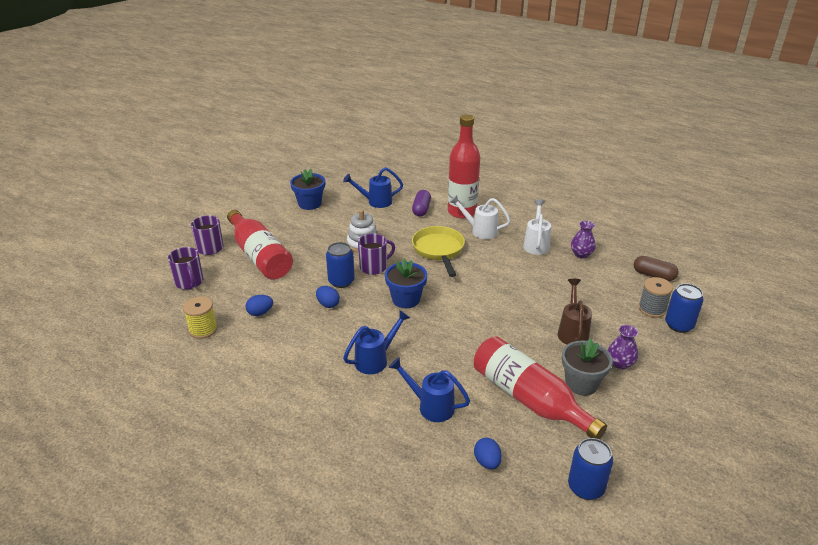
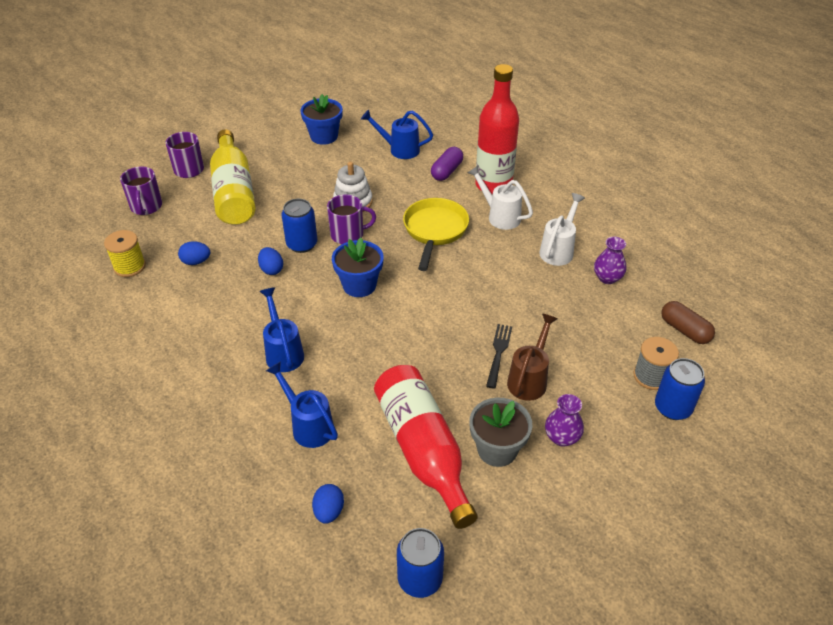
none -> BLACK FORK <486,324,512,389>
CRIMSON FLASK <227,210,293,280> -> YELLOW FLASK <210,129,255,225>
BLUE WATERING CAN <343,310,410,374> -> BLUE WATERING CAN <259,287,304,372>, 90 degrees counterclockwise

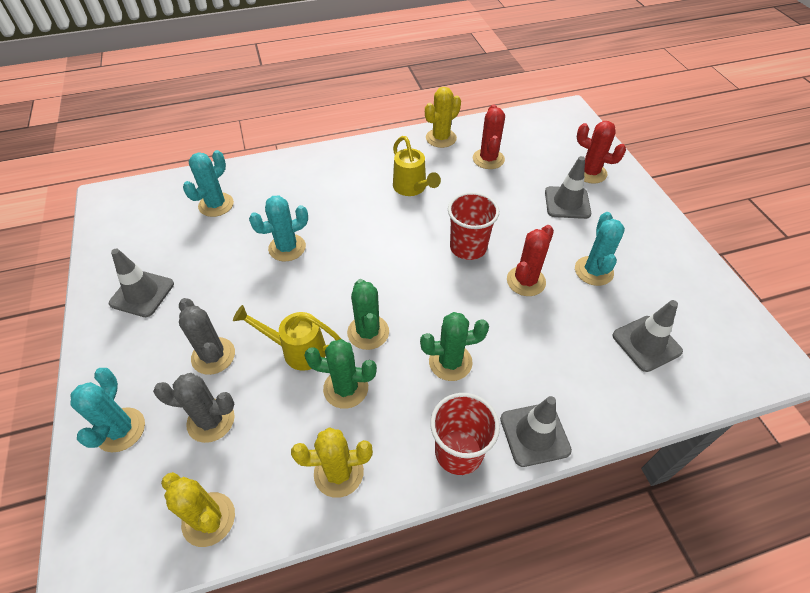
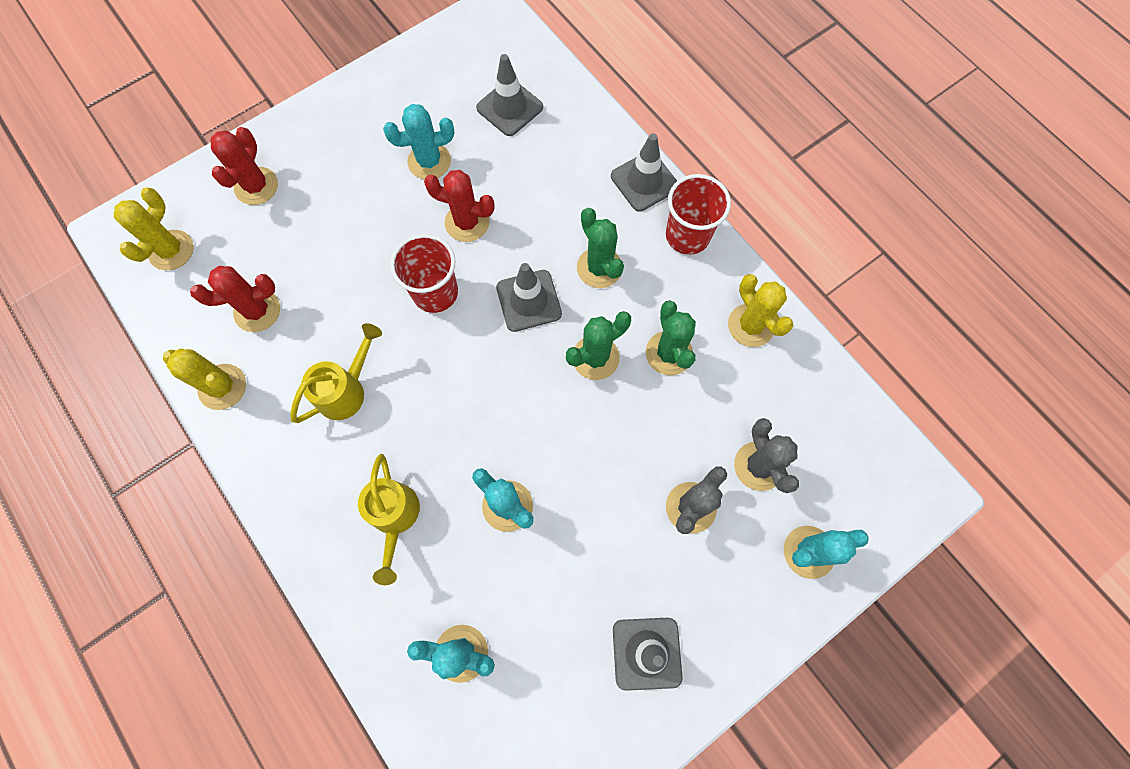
YELLOW CACTUS <161,472,235,547> -> YELLOW CACTUS <114,187,194,270>, relocated
YELLOW WATERING CAN <233,305,341,371> -> YELLOW WATERING CAN <358,454,420,585>, relocated
GREY TRAFFIC CONE <545,156,591,219> -> GREY TRAFFIC CONE <496,263,562,332>, relocated

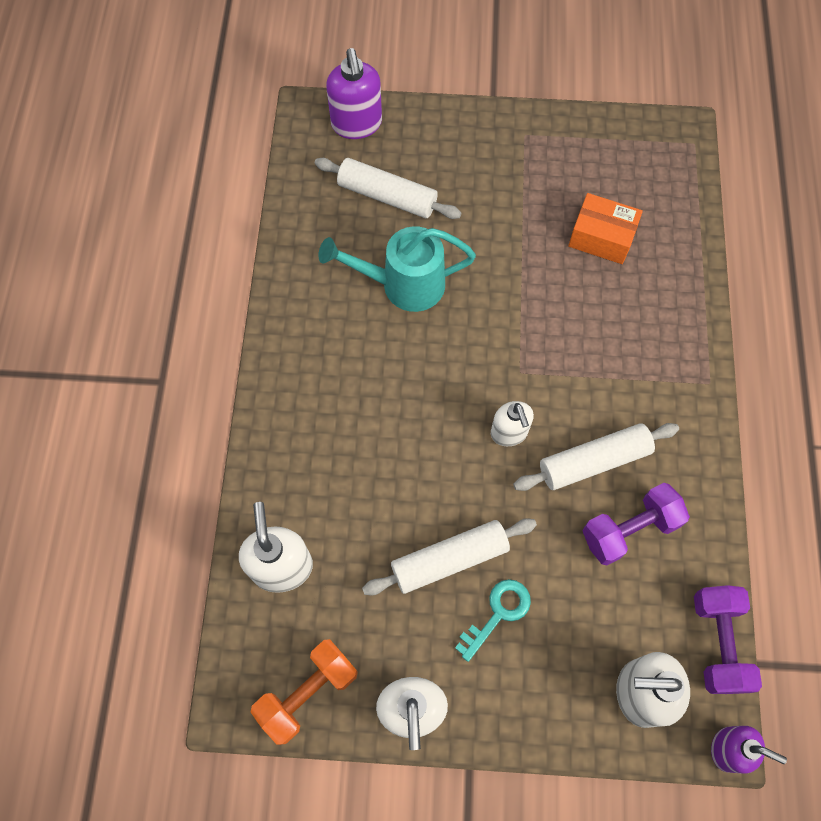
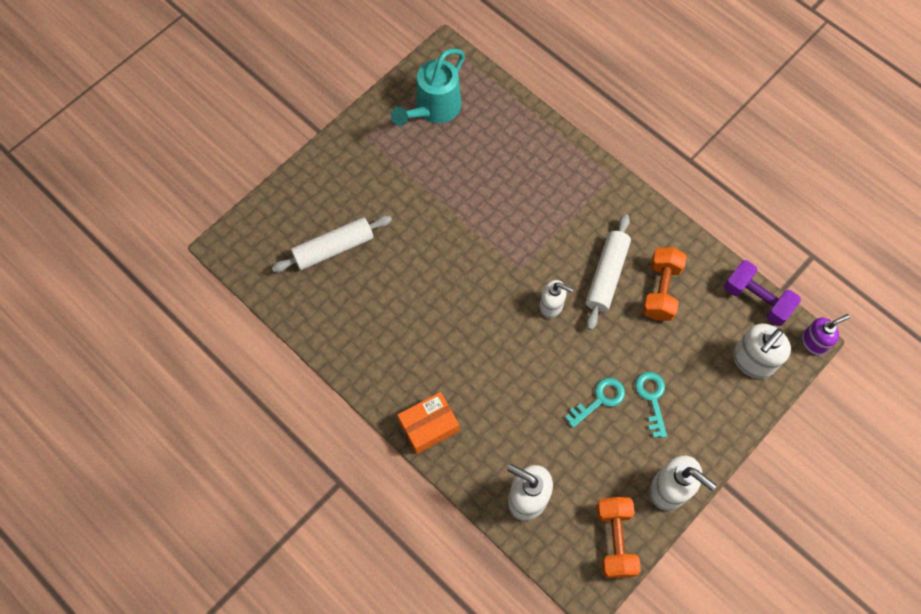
VIOLET PUMP BOTTLE <326,48,382,139> -> none
AQUA WATERING CAN <318,226,476,312> -> AQUA WATERING CAN <391,49,465,126>, relocated
ORANGE PARCEL <568,193,643,264> -> ORANGE PARCEL <397,392,459,454>, relocated
WHITE ROLLING PIN <362,518,537,595> -> AQUA KEY <565,378,625,428>
VIOLET DUMBBELL <583,483,690,566> -> ORANGE DUMBBELL <642,247,687,321>

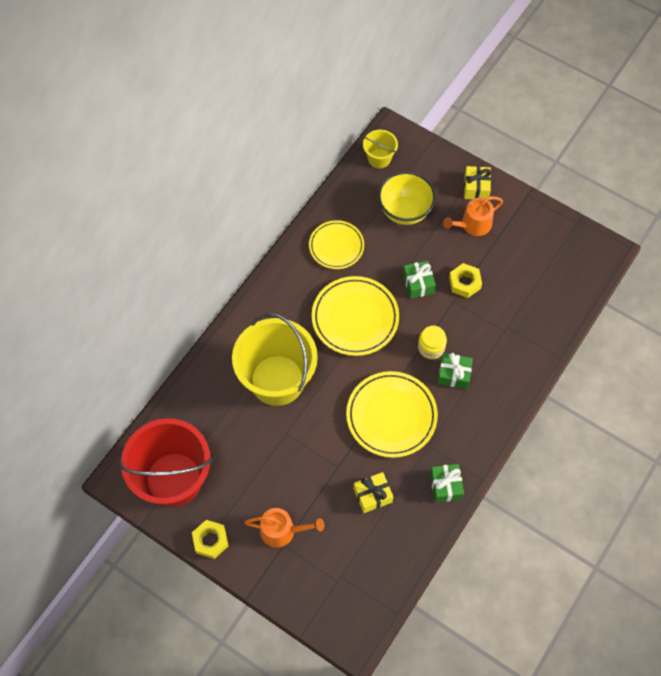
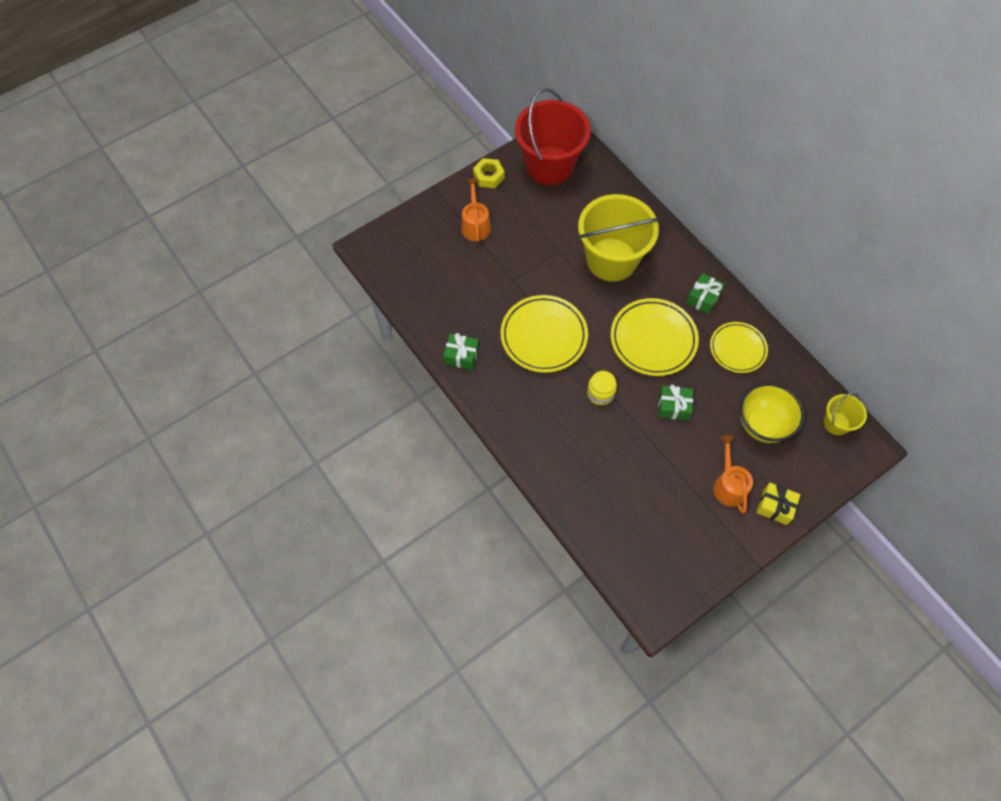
YELLOW WRAPPED GIFT <354,472,393,513> -> none
YELLOW HEX NUT <449,263,482,298> -> none
GREEN WRAPPED GIFT <438,353,473,389> -> GREEN WRAPPED GIFT <686,273,725,314>, relocated
ORANGE WATERING CAN <244,508,324,548> -> ORANGE WATERING CAN <461,178,491,242>, 150 degrees clockwise

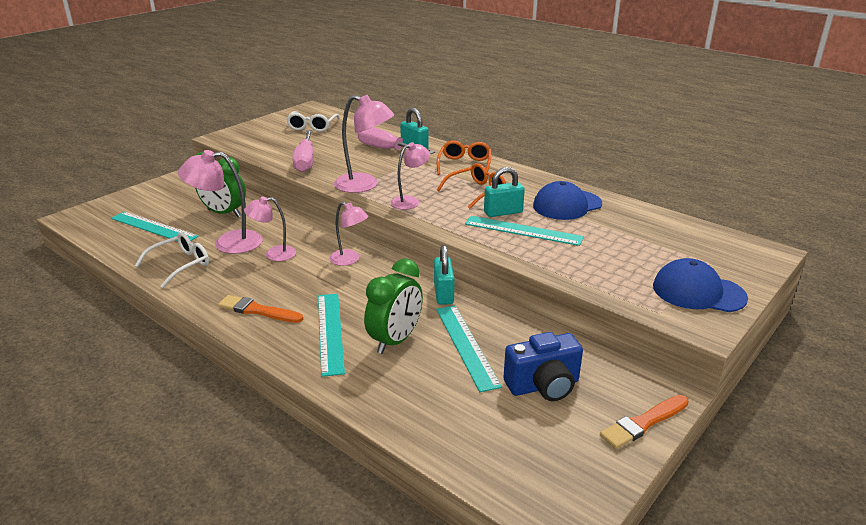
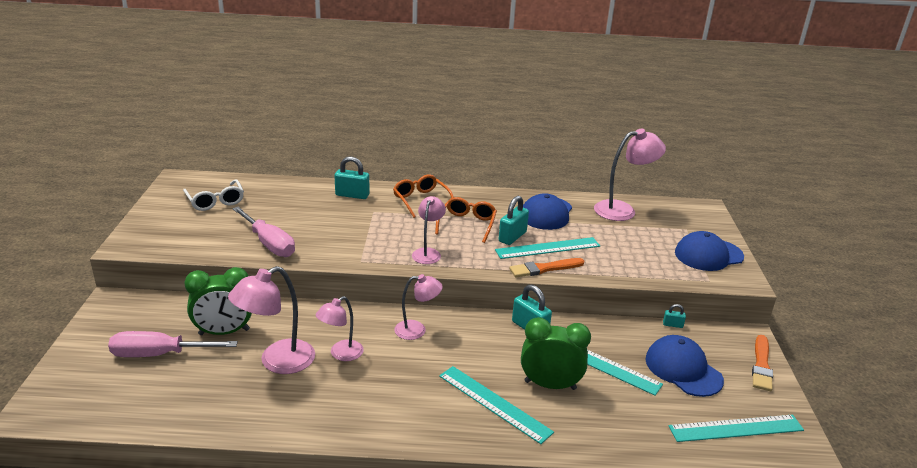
WHITE SPECTACLES <135,232,209,288> -> none
none -> AQUA SMALL LOCK <663,304,686,328>
AQUA RULER <111,212,199,241> -> AQUA RULER <669,415,804,442>, relocated
ORANGE PAINT BRUSH <218,295,303,323> -> ORANGE PAINT BRUSH <509,258,584,277>, relocated
PINK DESK LAMP <334,95,394,193> -> PINK DESK LAMP <594,128,666,221>, relocated
PINK HAND SCREWDRIVER <357,127,435,154> -> PINK HAND SCREWDRIVER <108,331,238,357>, relocated
BLUE CAMERA <503,332,583,401> -> BLUE BASEBALL CAP <645,335,724,397>
GREEN CLOCK <364,259,423,354> -> GREEN CLOCK <521,317,591,390>, 75 degrees counterclockwise

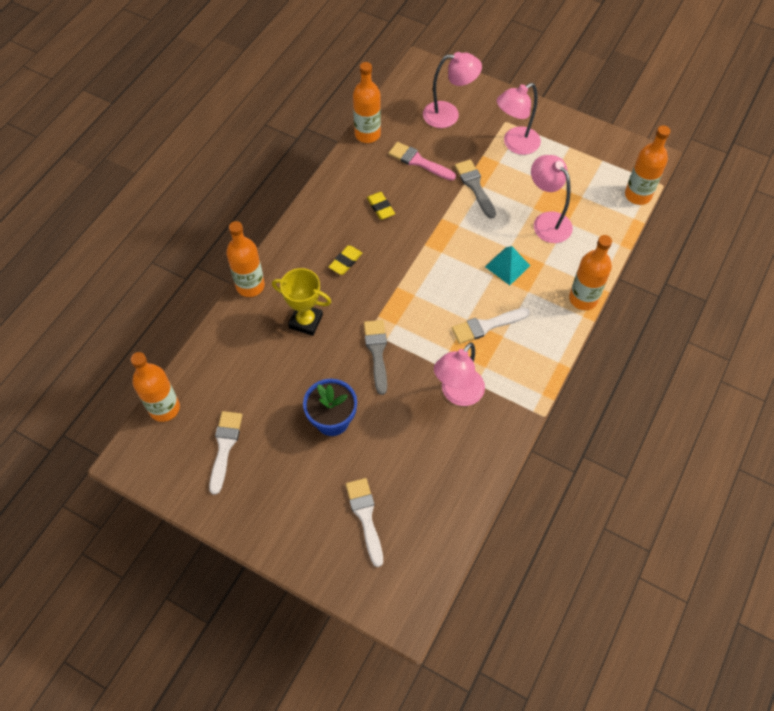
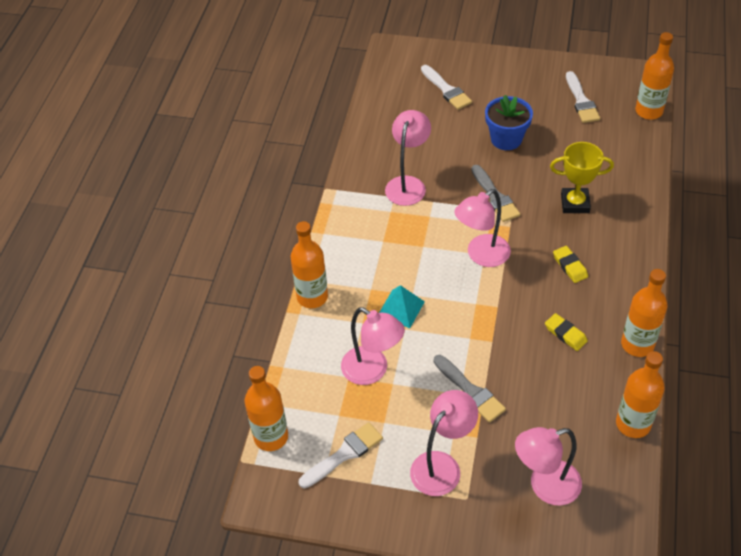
PINK PAINT BRUSH <388,142,456,181> -> none
none -> PINK DESK LAMP <454,189,511,267>
ORANGE FLASK <226,221,265,297> -> ORANGE FLASK <621,269,667,357>, relocated
WHITE PAINT BRUSH <452,308,530,344> -> WHITE PAINT BRUSH <299,422,383,488>, relocated
YELLOW ERASER <329,245,362,275> -> YELLOW ERASER <553,246,588,283>, 45 degrees counterclockwise

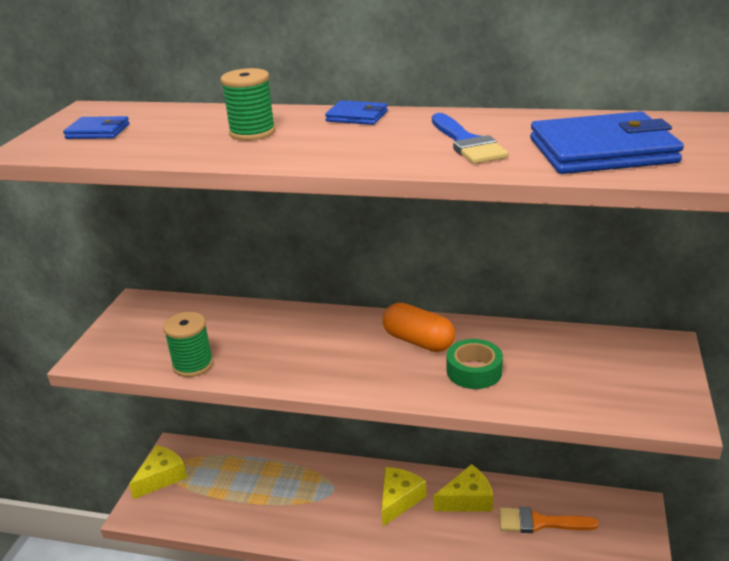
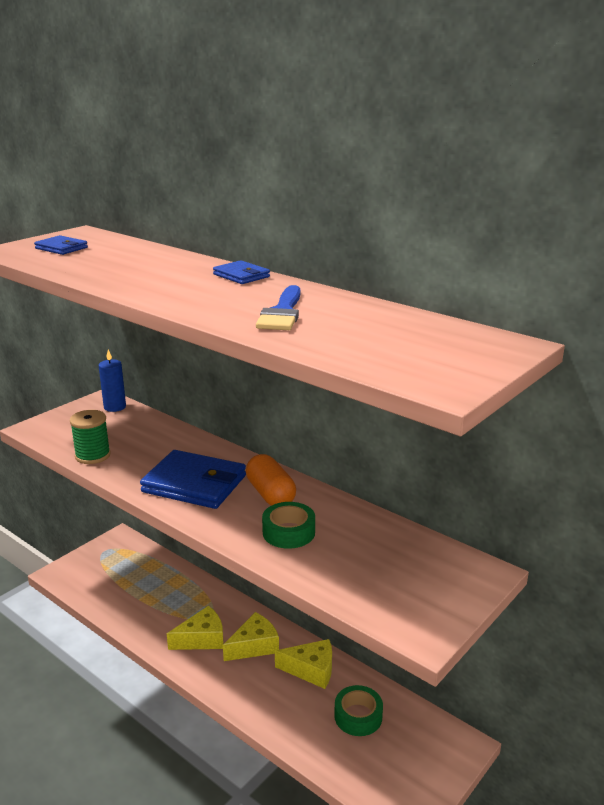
GREEN BOBBIN <220,68,276,141> -> none
none -> BLUE PILLAR CANDLE <98,350,126,412>
YELLOW CHEESE <129,445,187,499> -> YELLOW CHEESE <167,606,223,650>, relocated
BLUE WALLET <530,111,684,174> -> BLUE WALLET <140,450,246,509>, relocated
ORANGE PAINT BRUSH <499,507,599,533> -> GREEN STICKY TAPE <334,685,383,736>

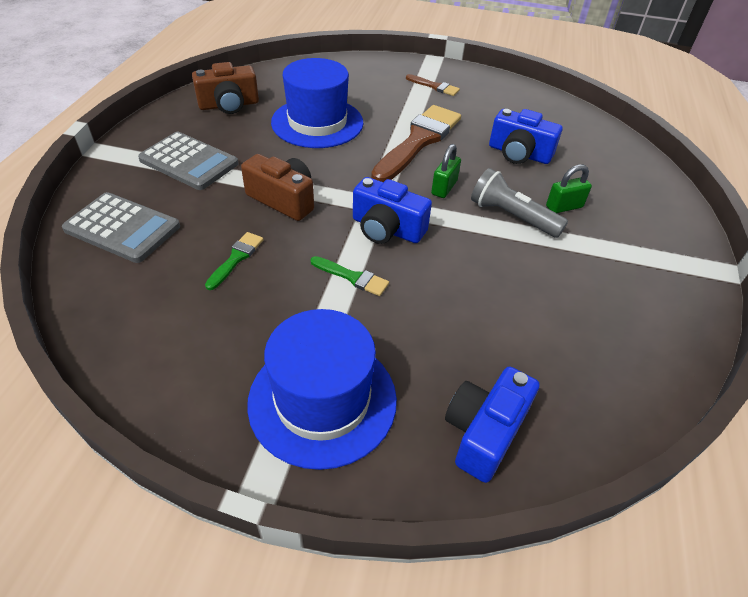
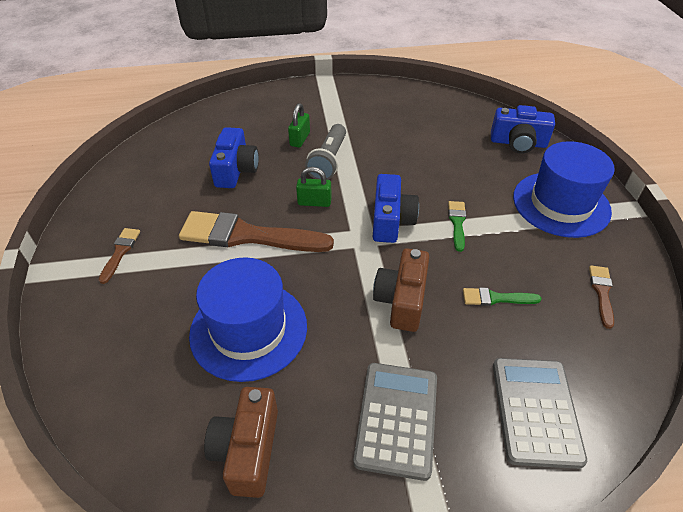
none -> DARK BROWN PAINT BRUSH <589,265,614,329>
DARK BROWN CAMERA <192,62,259,114> -> DARK BROWN CAMERA <204,387,278,498>, 135 degrees counterclockwise
GREEN SMALL LOCK <546,165,592,213> -> GREEN SMALL LOCK <288,103,310,148>, 60 degrees clockwise

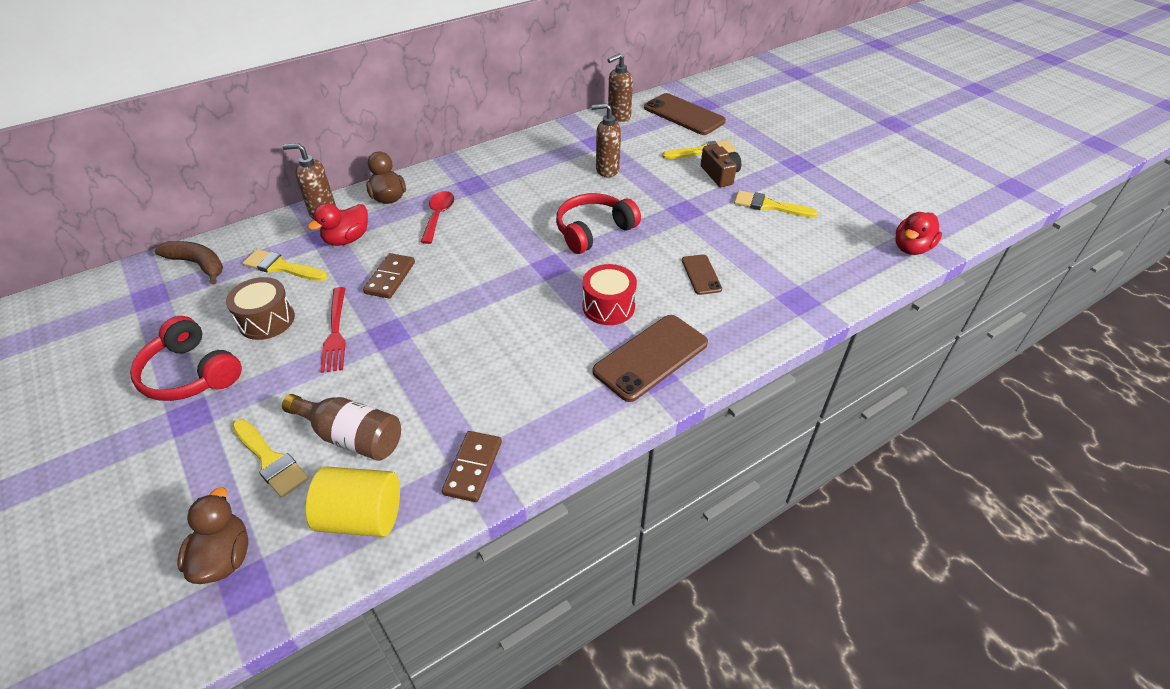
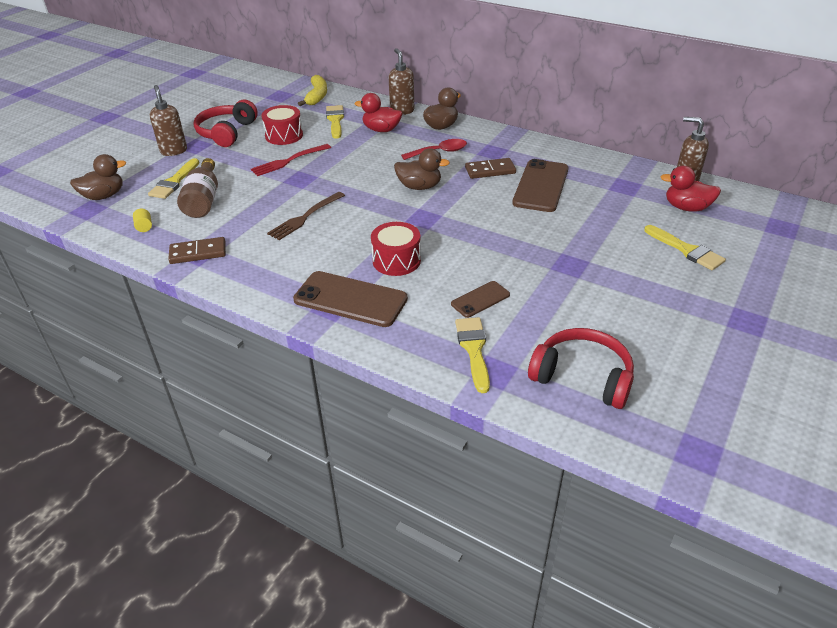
DARK BROWN CAMERA <701,144,741,187> -> none
none -> DARK BROWN FORK <267,192,345,240>
none -> DARK BROWN TOY DUCK <394,148,450,190>
DARK BROWN DOMINO PIECE <363,253,415,299> -> DARK BROWN DOMINO PIECE <465,158,516,179>, relocated
CRIMSON OVER-EAR HEADPHONES <556,193,641,254> -> CRIMSON OVER-EAR HEADPHONES <528,328,634,409>, relocated
DARK BROWN PUMP BOTTLE <591,103,621,177> -> DARK BROWN PUMP BOTTLE <150,85,187,156>, relocated
DARK BROWN PHONE <644,93,726,135> -> DARK BROWN PHONE <512,159,568,212>, relocated
YELLOW PAINT BRUSH <734,190,818,218> -> YELLOW PAINT BRUSH <455,317,490,393>, relocated
CRIMSON TOY DUCK <895,212,942,255> -> CRIMSON TOY DUCK <661,166,721,212>, relocated
DARK BROWN TOY BANANA <155,241,223,284> -> YELLOW TOY BANANA <298,75,327,106>
DARK BROWN TOY DRUM <226,277,295,340> -> CRIMSON TOY DRUM <261,105,303,145>
YELLOW SOLID CYLINDER <306,467,400,537> -> YELLOW SOLID CYLINDER <133,209,152,232>, x0.41

